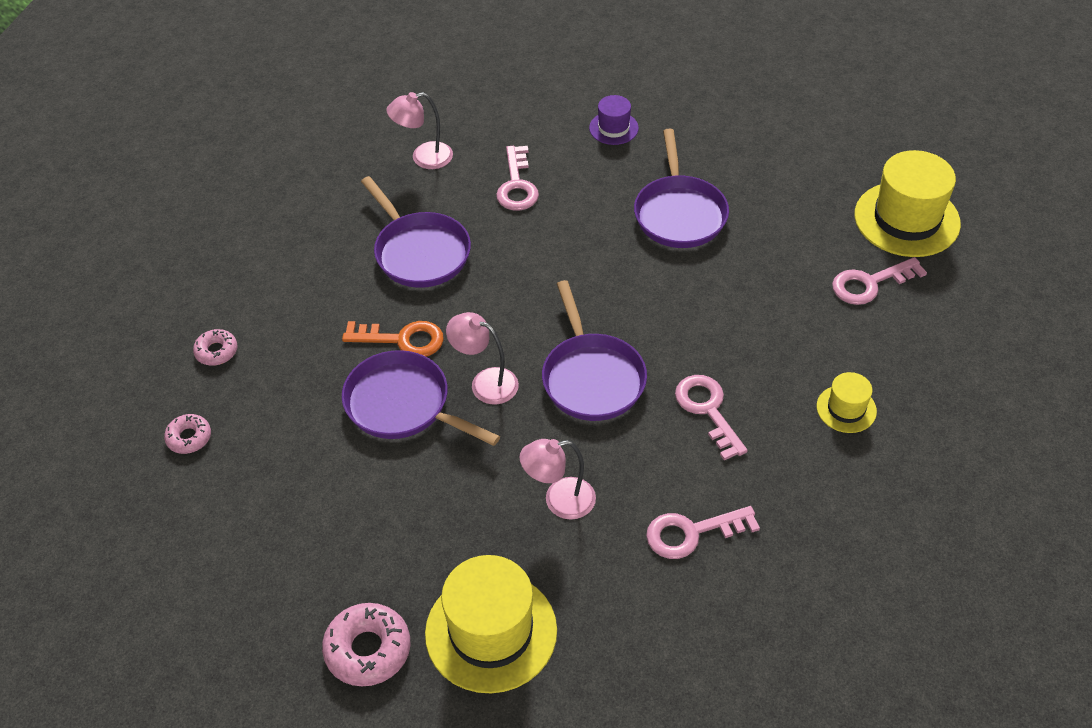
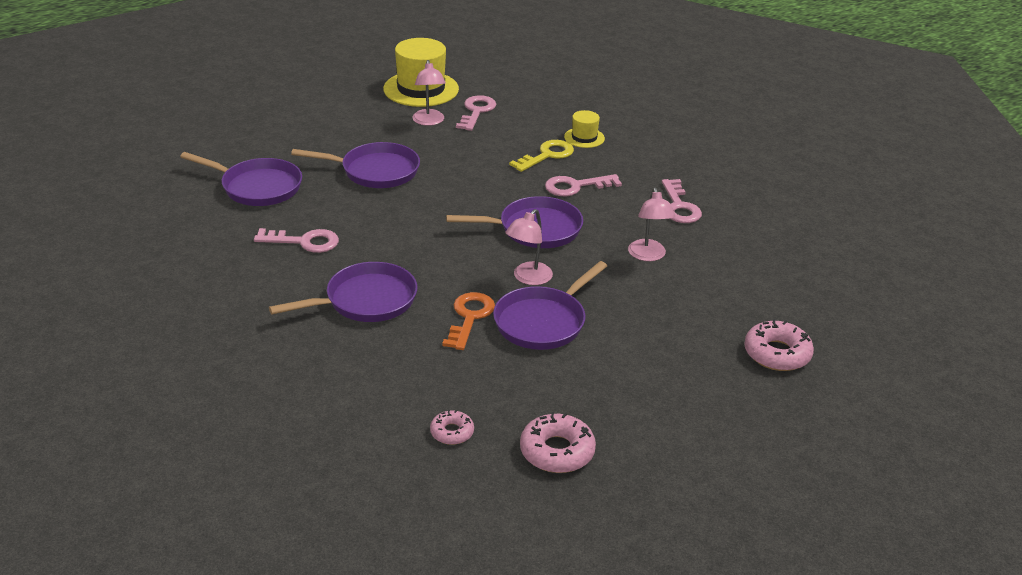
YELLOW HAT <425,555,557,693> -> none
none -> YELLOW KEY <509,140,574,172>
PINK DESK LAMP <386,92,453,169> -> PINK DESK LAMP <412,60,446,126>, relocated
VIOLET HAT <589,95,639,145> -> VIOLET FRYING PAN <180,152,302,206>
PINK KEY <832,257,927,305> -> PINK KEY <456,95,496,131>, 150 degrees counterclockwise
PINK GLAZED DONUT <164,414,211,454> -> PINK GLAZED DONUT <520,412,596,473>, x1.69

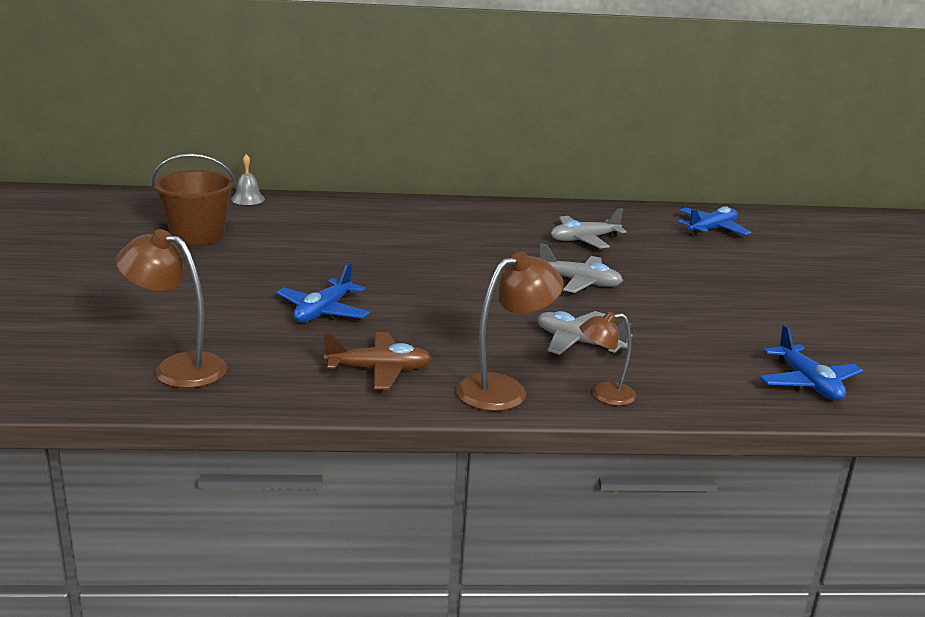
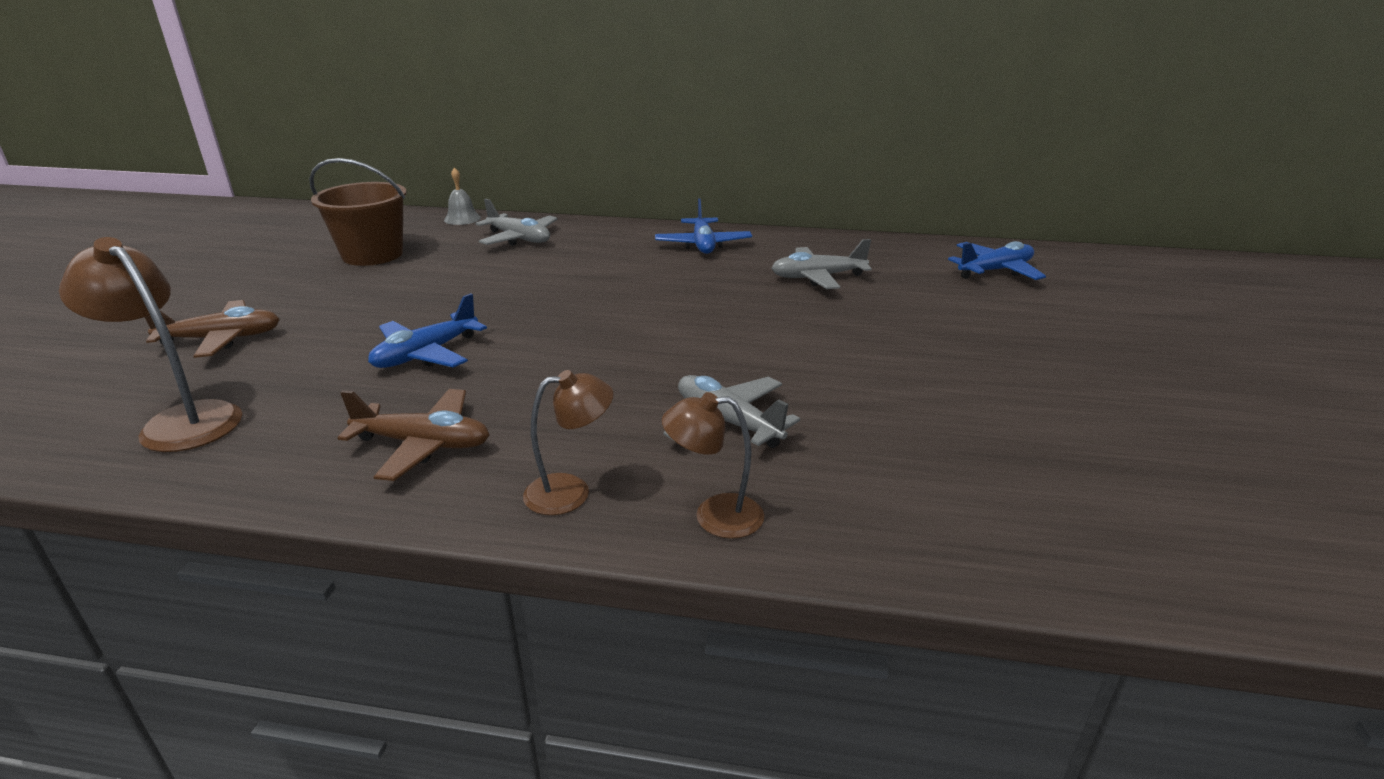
none -> DARK BROWN PLANE <145,300,280,358>
GREY PLANE <540,243,623,293> -> GREY PLANE <476,199,558,246>, relocated
BLUE PLANE <759,325,863,401> -> BLUE PLANE <655,198,752,254>, relocated
DARK BROWN DESK LAMP <456,252,564,411> -> DARK BROWN DESK LAMP <523,370,613,515>, x0.63

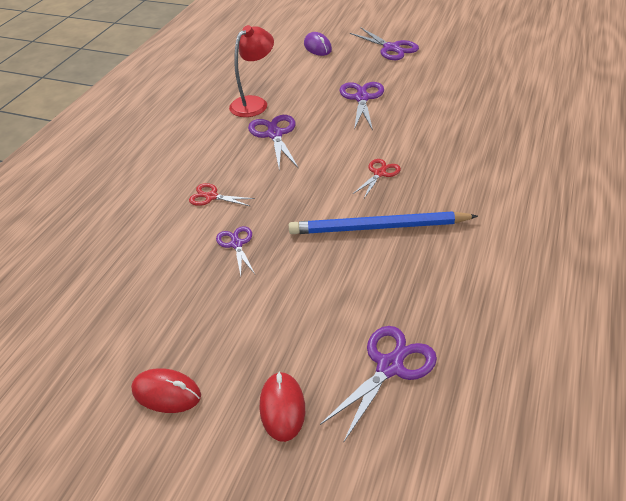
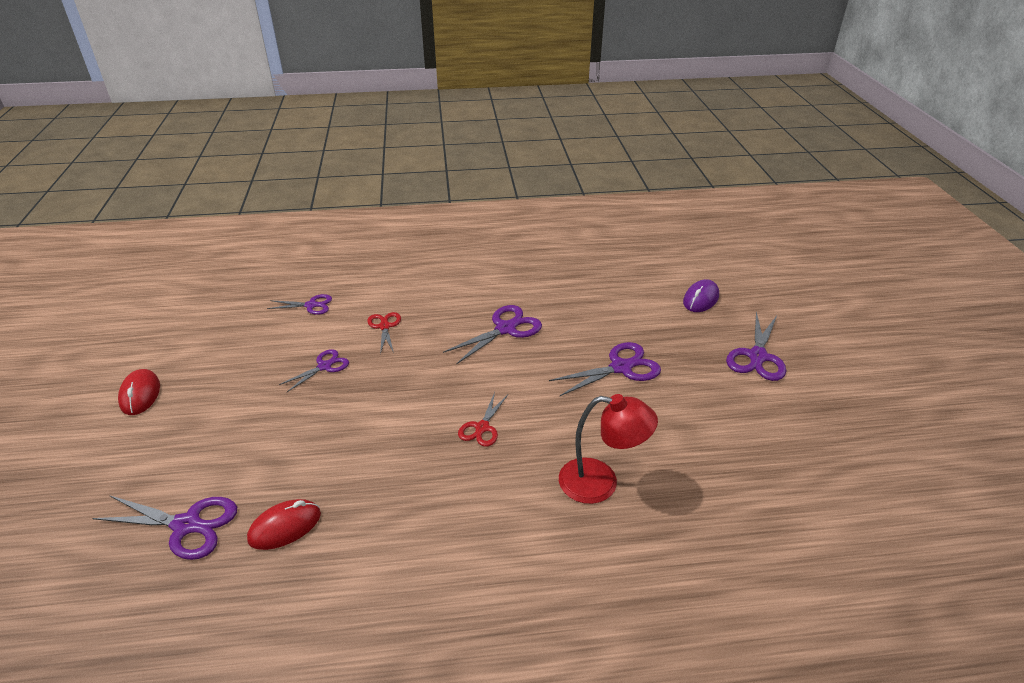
BLUE LEAD PENCIL <289,211,478,234> -> none
none -> VIOLET SHEARS <267,294,332,315>
CRIMSON DESK LAMP <229,25,274,117> -> CRIMSON DESK LAMP <559,394,658,504>, relocated
CRIMSON PC MOUSE <260,371,305,442> -> CRIMSON PC MOUSE <247,499,321,550>, relocated
CRIMSON SHEARS <353,159,401,198> -> CRIMSON SHEARS <458,392,508,447>, 105 degrees clockwise

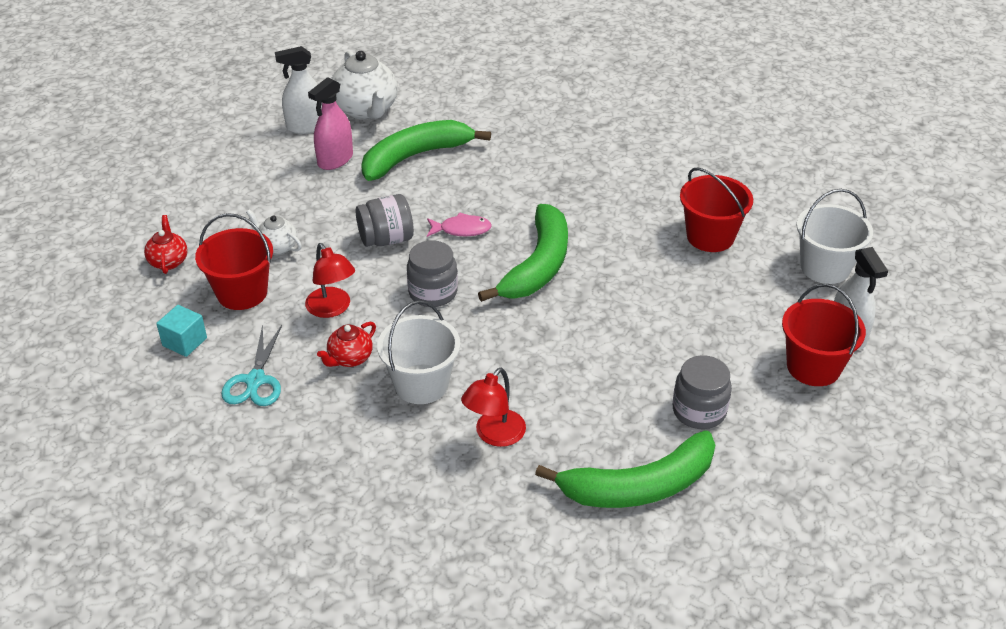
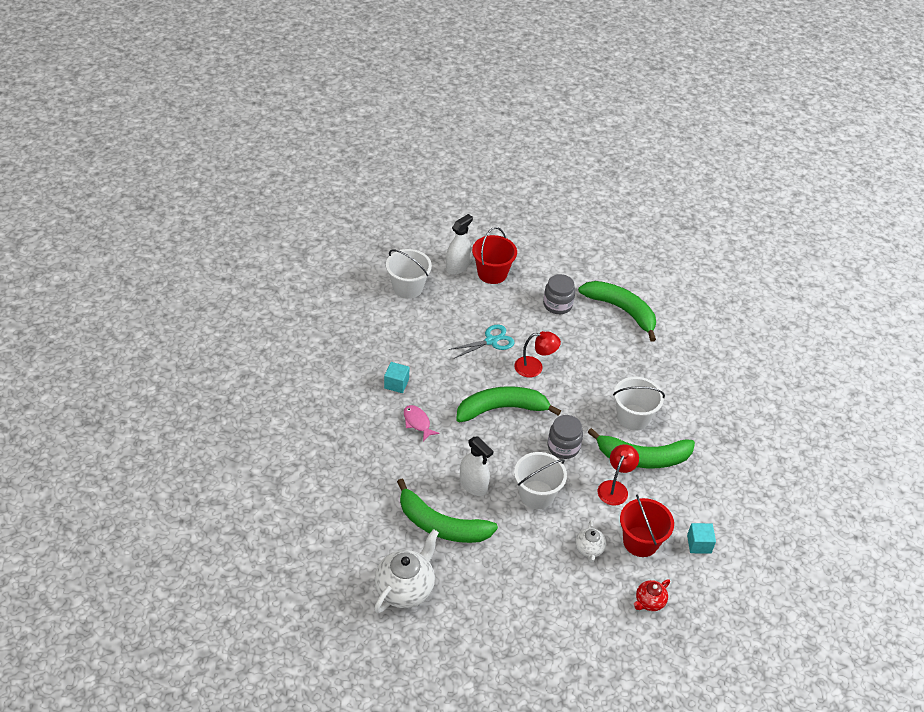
PINK SPRAY BOTTLE <308,77,353,170> -> none
CRIMSON BUCKET <680,168,753,252> -> none
none -> AQUA BLOCK <384,362,410,393>
AQUA SHEARS <221,325,282,406> -> AQUA SHEARS <448,325,514,358>, relocated
WHITE SPRAY BOTTLE <275,46,322,134> -> WHITE SPRAY BOTTLE <460,437,494,496>, relocated
PINK FISH <427,212,492,237> -> PINK FISH <404,405,439,441>, relocated
CRIMSON DESK LAMP <461,368,526,447> -> CRIMSON DESK LAMP <514,331,561,378>, relocated
CRIMSON TEA POT <317,321,376,367> -> GREEN TOY BANANA <587,428,695,468>
GREY PRESERVE JAR <356,194,414,247> -> WHITE BUCKET <514,452,567,509>

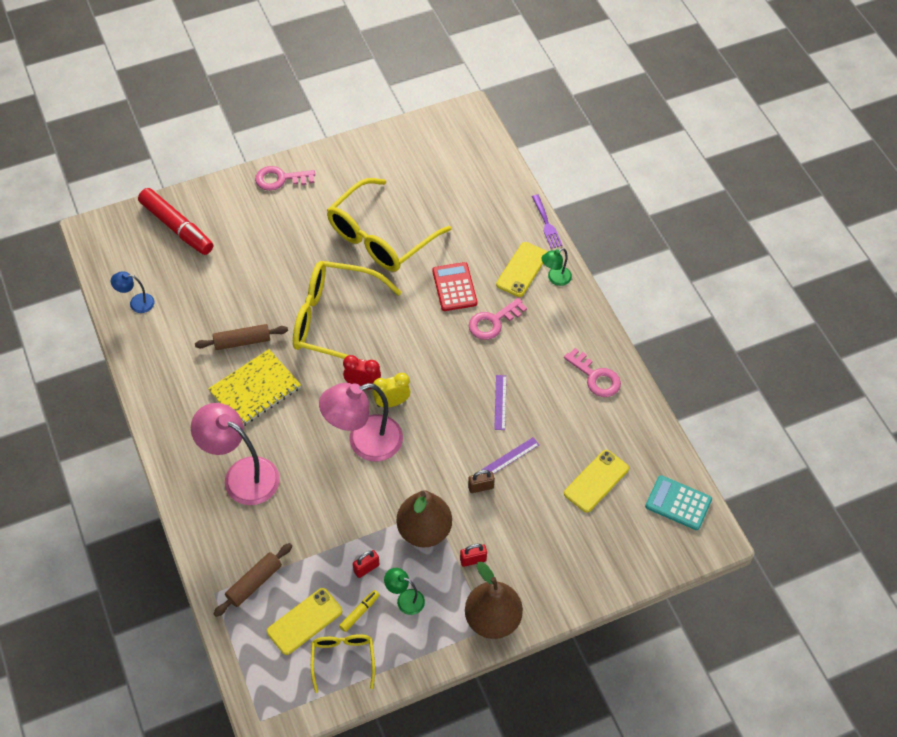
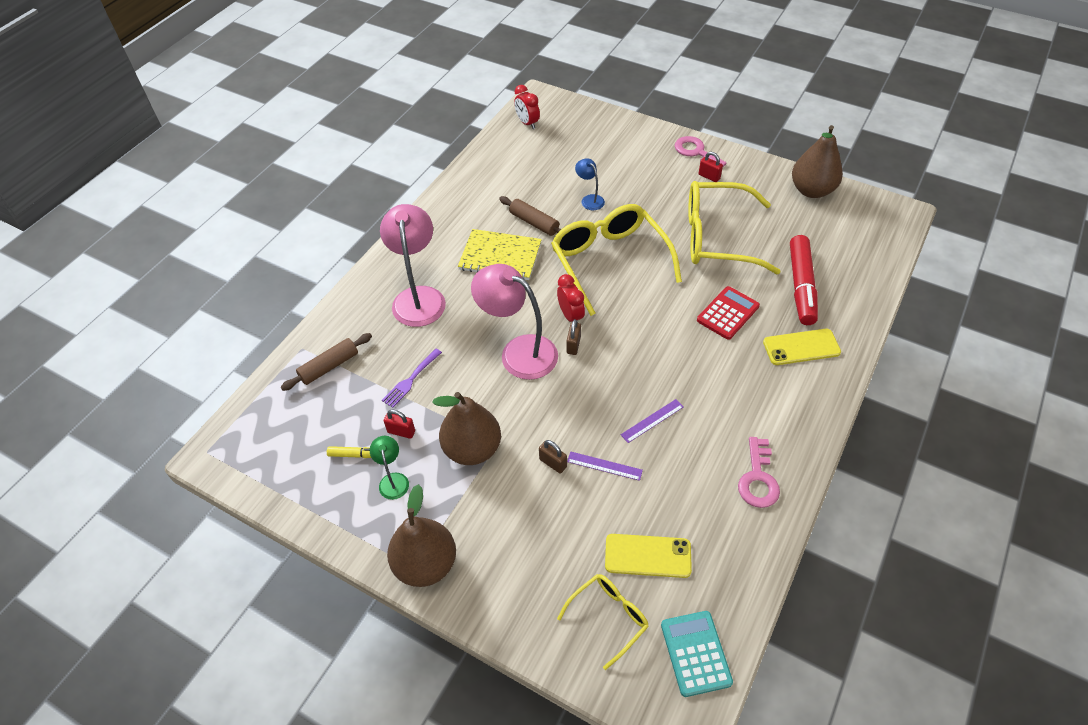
YELLOW PHONE <267,588,342,655> -> none
PINK KEY <469,298,527,340> -> none
GREEN DESK LAMP <541,248,572,286> -> none
none -> CRIMSON CLOCK <514,85,540,129>
none -> DARK BROWN PEAR <792,125,843,198>
BLUE DESK LAMP <111,271,154,313> -> BLUE DESK LAMP <575,158,605,210>, relocated
CRIMSON FELT PEN <138,188,213,255> -> CRIMSON FELT PEN <790,235,818,325>, relocated
YELLOW SPECTACLES <311,634,375,693> -> YELLOW SPECTACLES <557,574,649,670>, relocated
CRIMSON SMALL LOCK <460,544,487,567> -> CRIMSON SMALL LOCK <699,152,723,182>, relocated
VIOLET FORK <532,195,563,249> -> VIOLET FORK <382,349,442,408>, relocated
YELLOW CLOCK <373,373,411,407> -> DARK BROWN SMALL LOCK <566,319,581,355>
DARK BROWN ROLLING PIN <214,543,292,617> -> DARK BROWN ROLLING PIN <281,333,372,391>, 45 degrees counterclockwise

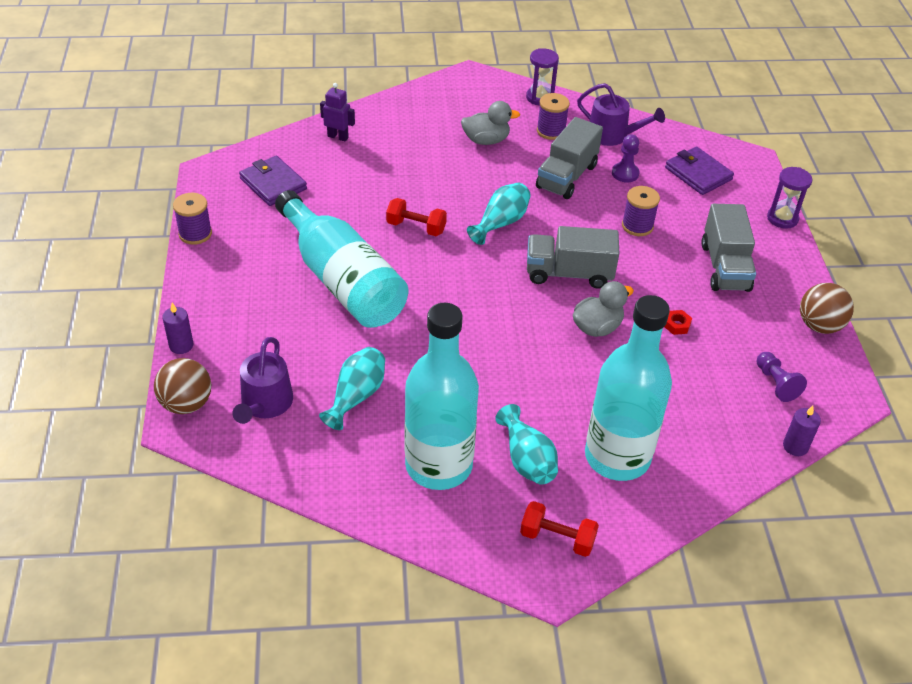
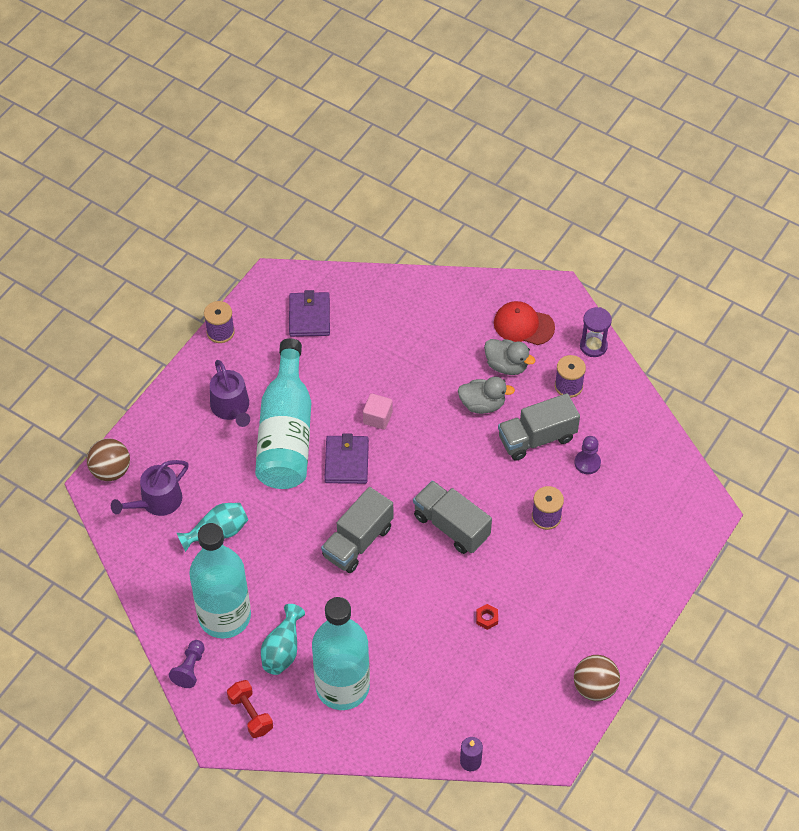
VIOLET PILLAR CANDLE <162,303,193,354> -> none
VIOLET ROBOT <320,83,355,141> -> none
AQUA FLOWER VASE <467,183,531,245> -> none
VIOLET SANDGLASS <767,167,812,229> -> none
none -> CRIMSON BASEBALL CAP <494,301,555,345>
GREY TOY DUCK <573,281,634,337> -> GREY TOY DUCK <458,376,515,414>, relocated
VIOLET WATERING CAN <577,83,665,146> -> VIOLET WATERING CAN <210,360,250,427>, relocated
VIOLET WALLET <665,147,734,195> -> VIOLET WALLET <324,433,369,484>, relocated
GREY LORRY <701,204,756,292> -> GREY LORRY <321,487,393,573>, relocated
VIOLET CHESS PAWN <757,352,807,402> -> VIOLET CHESS PAWN <169,640,205,688>, relocated
CRIMSON DUMBBELL <386,198,447,236> -> PINK BLOCK <363,393,393,430>

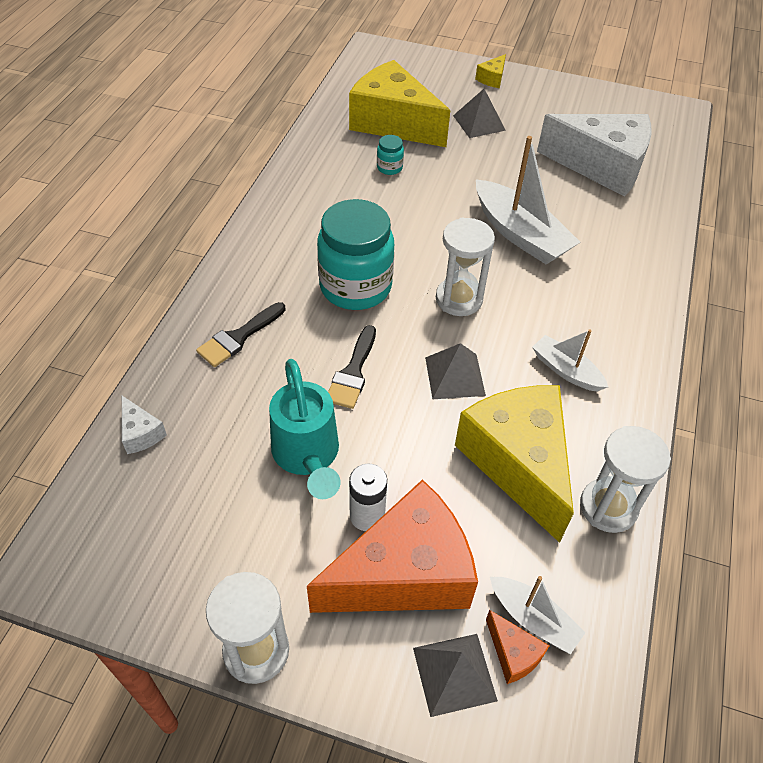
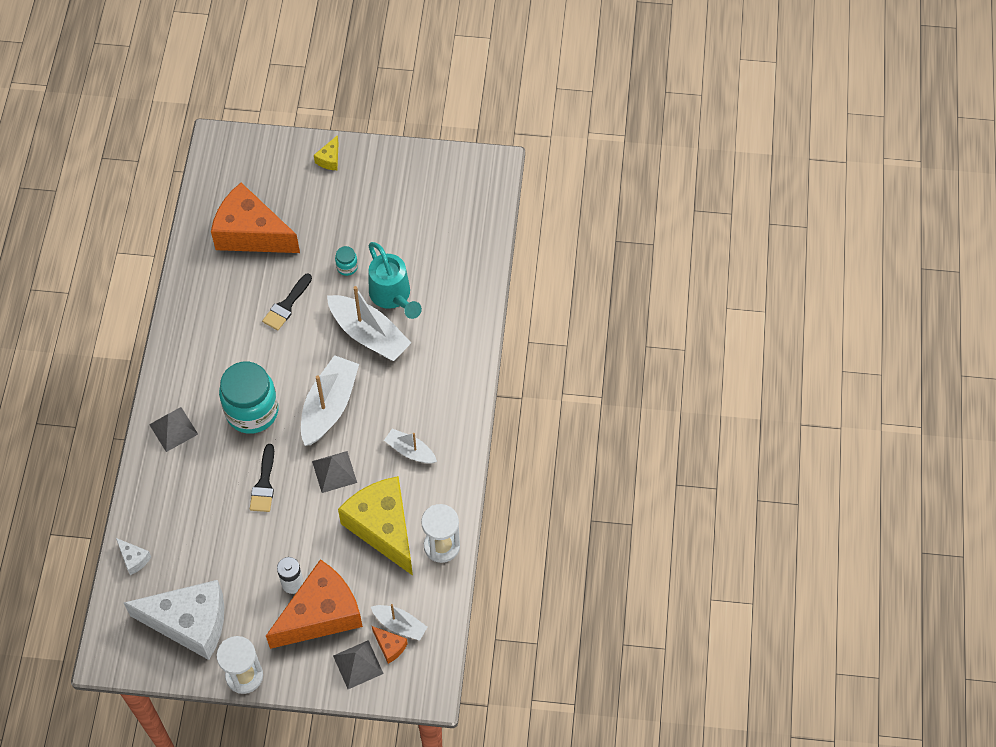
BLACK PAINT BRUSH <196,302,286,367> -> BLACK PAINT BRUSH <262,273,312,331>, relocated
AQUA WATERING CAN <269,359,341,499> -> AQUA WATERING CAN <368,242,422,319>, relocated
AQUA PRESERVE JAR <377,135,404,175> -> AQUA PRESERVE JAR <335,246,358,276>, relocated
GREY SOLID PYRAMID <453,89,506,138> -> GREY SOLID PYRAMID <149,407,198,452>, relocated
WHITE CHEESE <537,114,652,197> -> WHITE CHEESE <124,580,224,660>, relocated
WHITE SANDGLASS <436,218,495,316> -> WHITE BOAT <301,355,359,446>
YELLOW CHEESE <349,60,450,147> -> ORANGE CHEESE <211,183,300,253>

